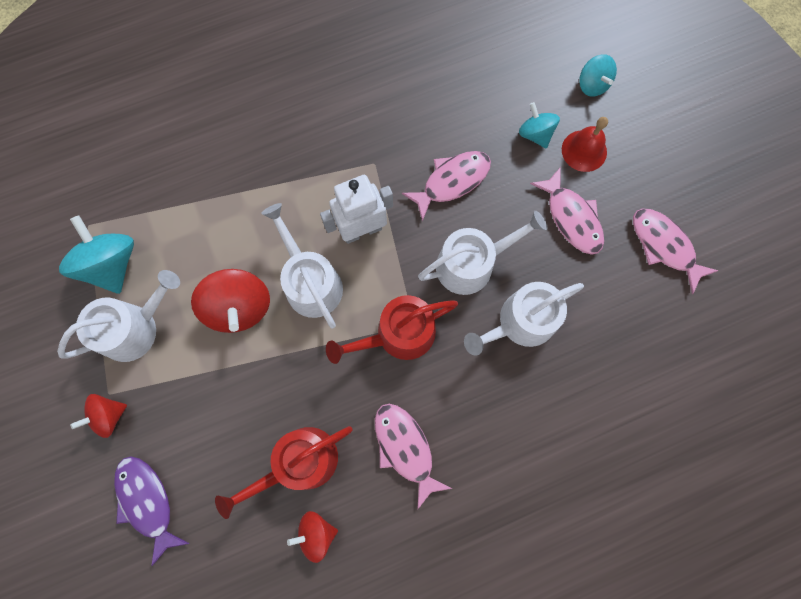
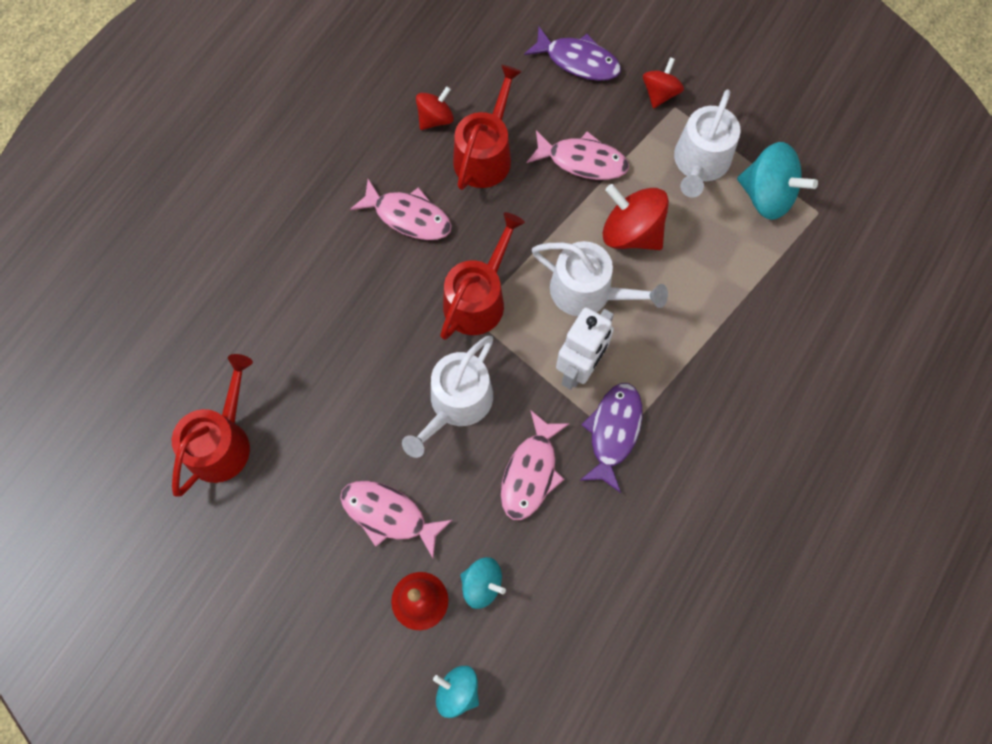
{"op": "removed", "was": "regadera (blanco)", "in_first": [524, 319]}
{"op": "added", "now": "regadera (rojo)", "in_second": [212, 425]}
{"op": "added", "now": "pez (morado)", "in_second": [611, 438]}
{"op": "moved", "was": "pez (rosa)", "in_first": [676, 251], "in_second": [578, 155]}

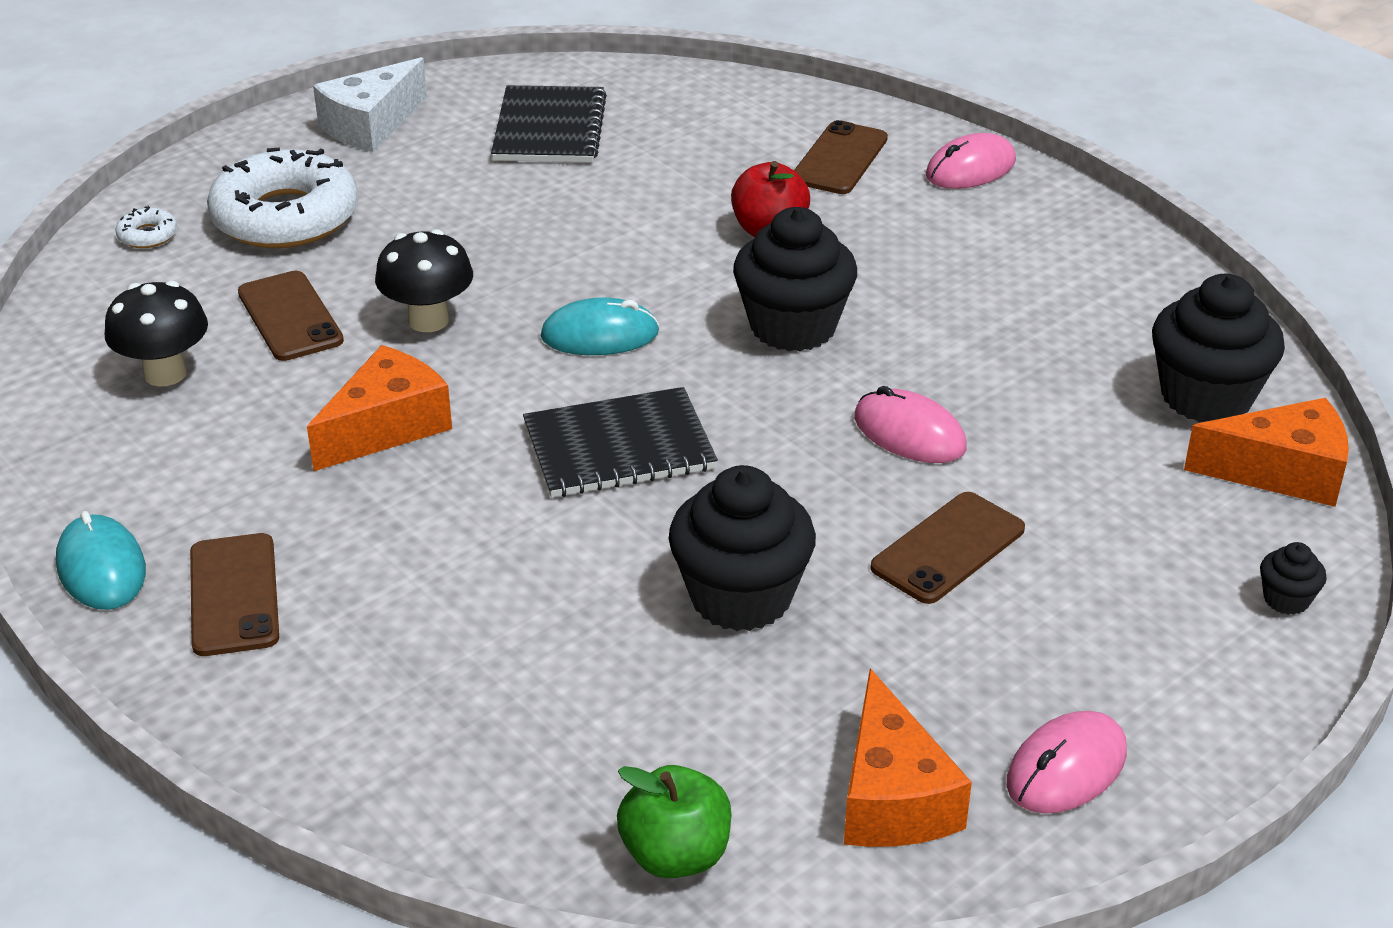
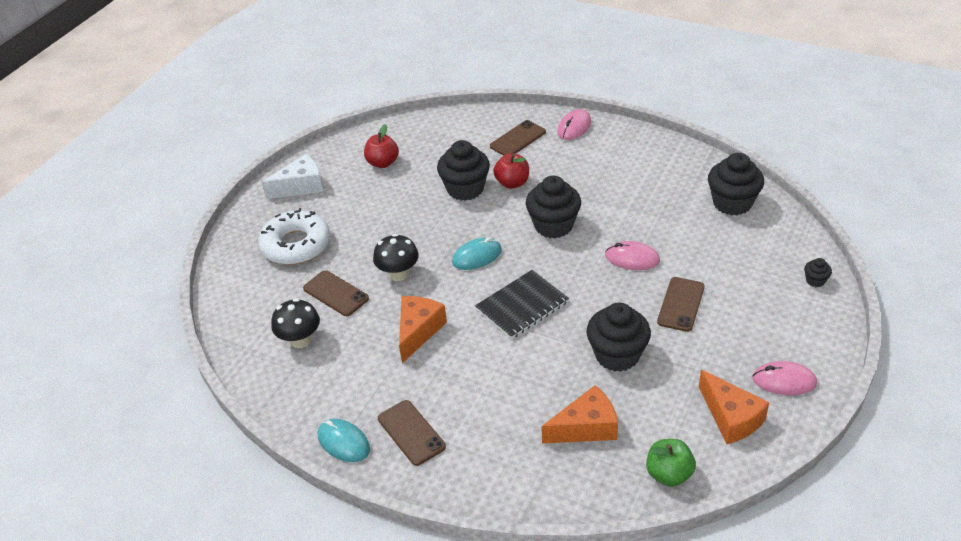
{"op": "removed", "was": "rosquilla (blanco)", "in_first": [146, 227]}
{"op": "added", "now": "magdalena (negro)", "in_second": [463, 170]}
{"op": "moved", "was": "queso (naranja)", "in_first": [1266, 452], "in_second": [579, 414]}
{"op": "replaced", "was": "cuaderno (negro)", "now": "manzana (rojo)", "in_first": [549, 123], "in_second": [381, 146]}
{"op": "turned", "was": "queso (blanco)", "in_first": [370, 104], "in_second": [292, 176], "clockwise": -135}
{"op": "turned", "was": "móvil (marrón)", "in_first": [841, 157], "in_second": [518, 138], "clockwise": 45}
{"op": "turned", "was": "ratón (rosa)", "in_first": [1067, 762], "in_second": [784, 378], "clockwise": 75}

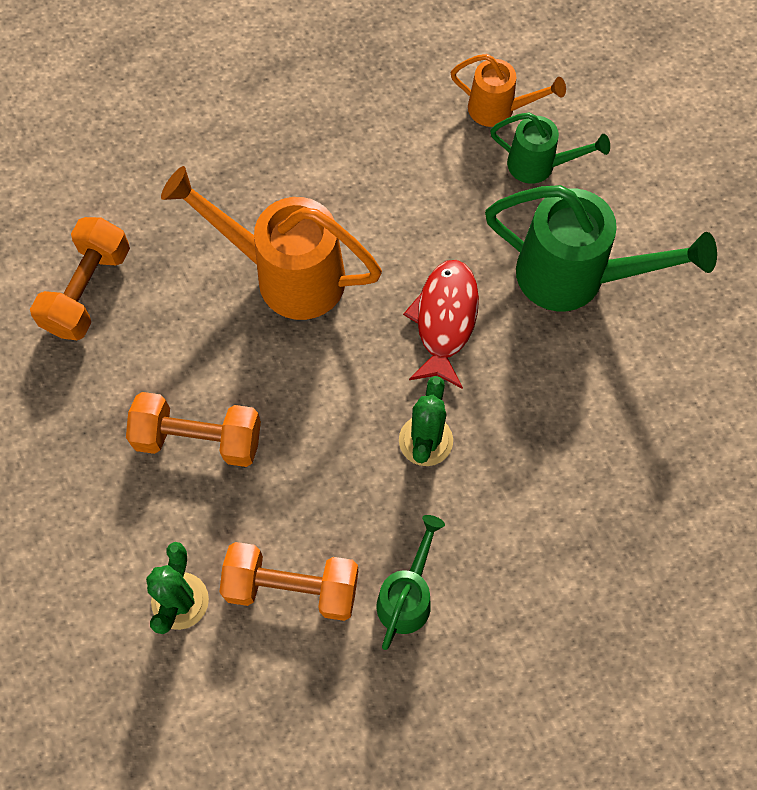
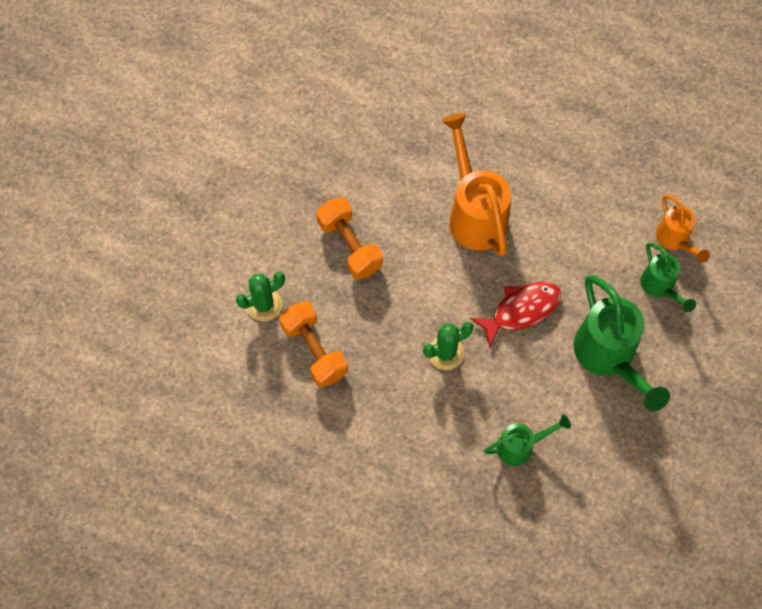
{"op": "removed", "was": "mancuerna (naranja)", "in_first": [80, 278]}
{"op": "moved", "was": "regadera (verde)", "in_first": [410, 582], "in_second": [527, 440]}

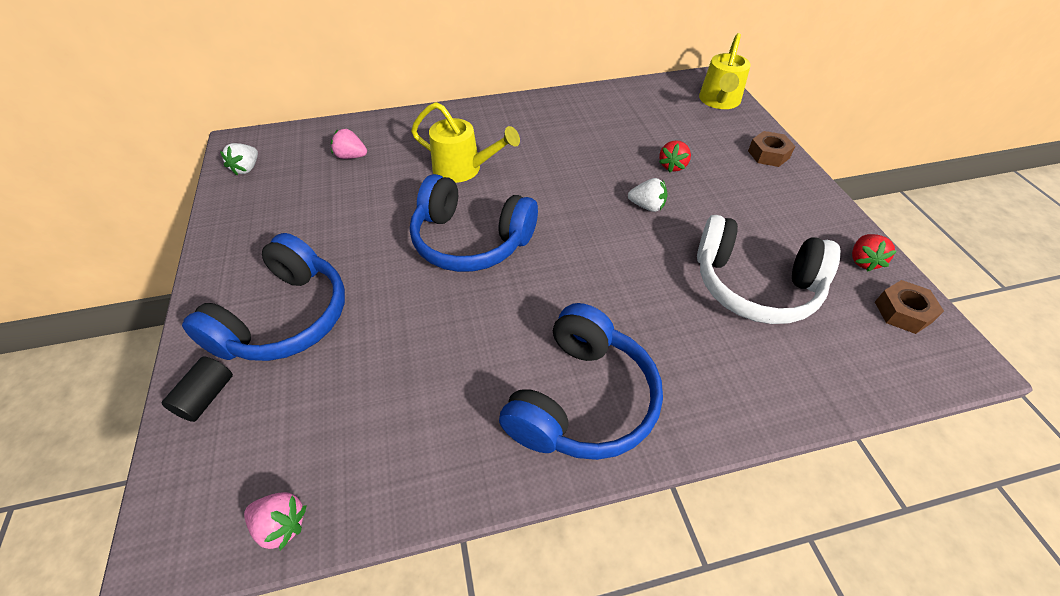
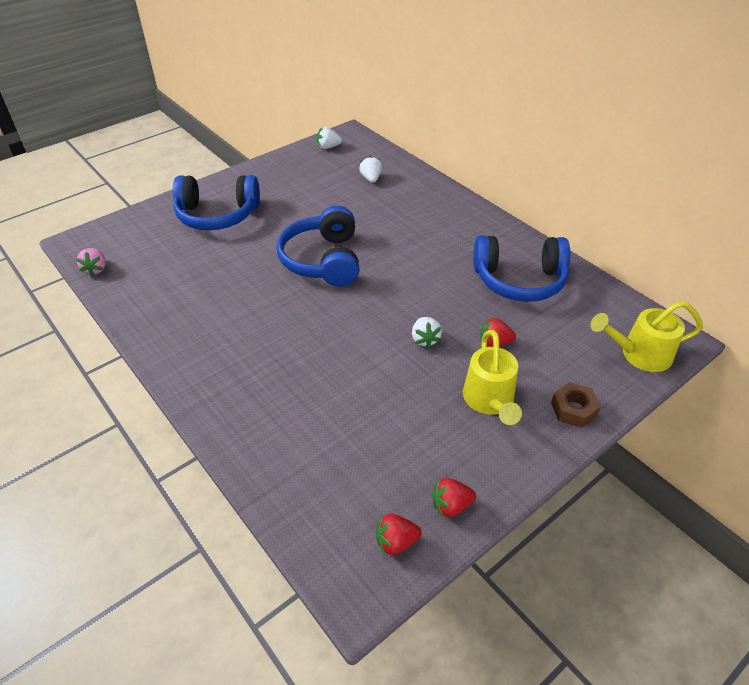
{"op": "removed", "was": "cilindro (negro)", "in_first": [197, 389]}
{"op": "removed", "was": "auriculares (blanco)", "in_first": [768, 269]}
{"op": "moved", "was": "regadera (amarillo)", "in_first": [465, 142], "in_second": [492, 377]}
{"op": "moved", "was": "auriculares (azul)", "in_first": [581, 381], "in_second": [521, 268]}
{"op": "replaced", "was": "tuerca (marrón)", "now": "fresa (rojo)", "in_first": [909, 307], "in_second": [399, 534]}
{"op": "recoloured", "was": "fresa (rosa)", "now": "fresa (blanco)", "in_first": [349, 144], "in_second": [370, 169]}

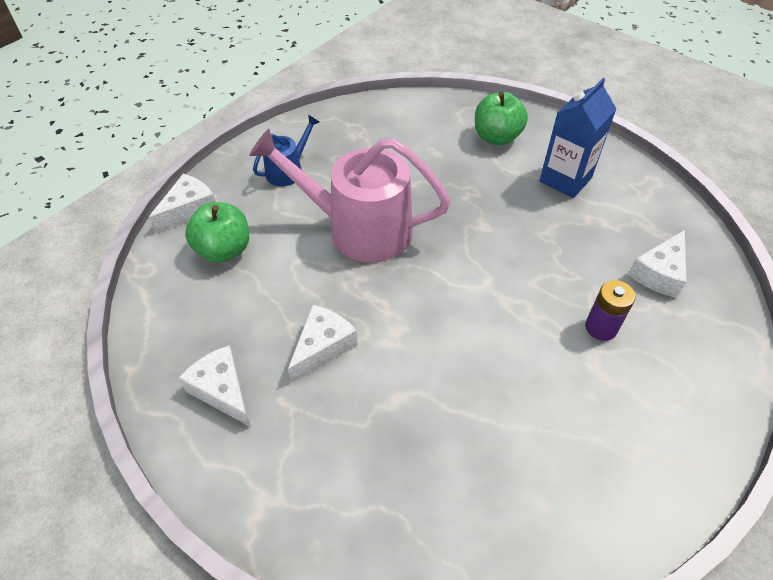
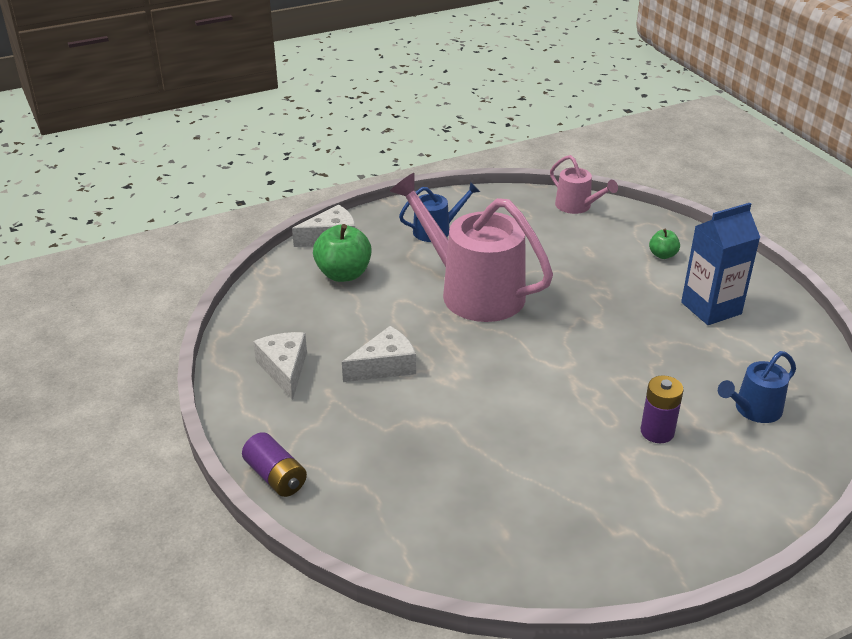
{"op": "added", "now": "pila (morado)", "in_second": [274, 464]}
{"op": "added", "now": "regadera (rosa)", "in_second": [584, 184]}
{"op": "replaced", "was": "queso (blanco)", "now": "regadera (azul)", "in_first": [657, 264], "in_second": [757, 387]}
{"op": "resized", "was": "manzana (verde)", "in_first": [501, 118], "in_second": [664, 244], "ratio": 0.53}

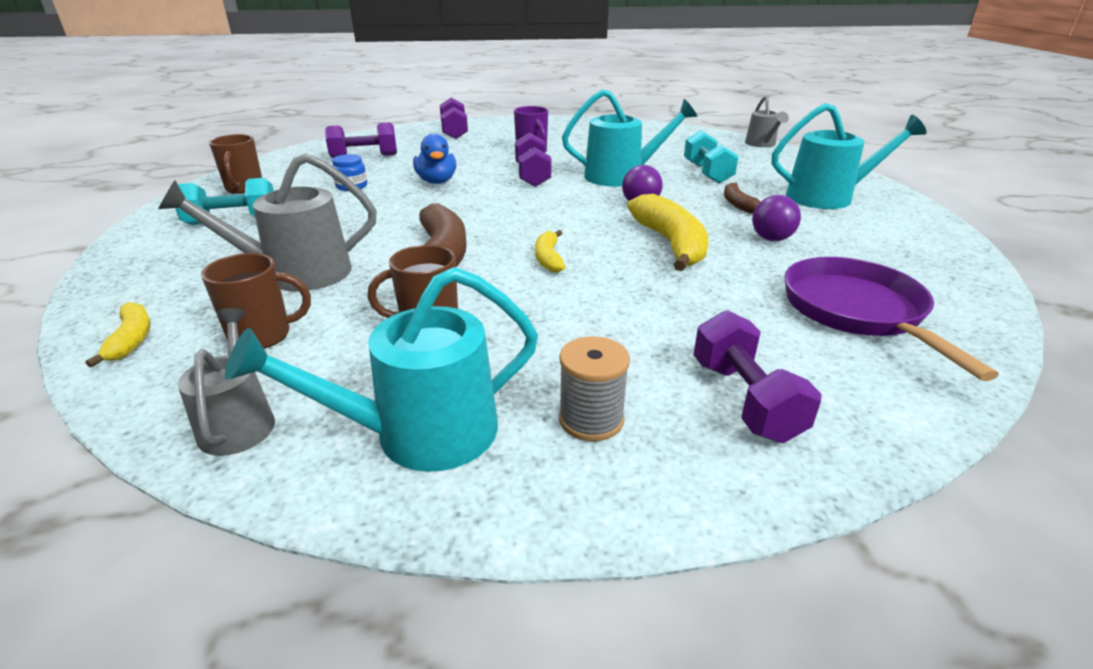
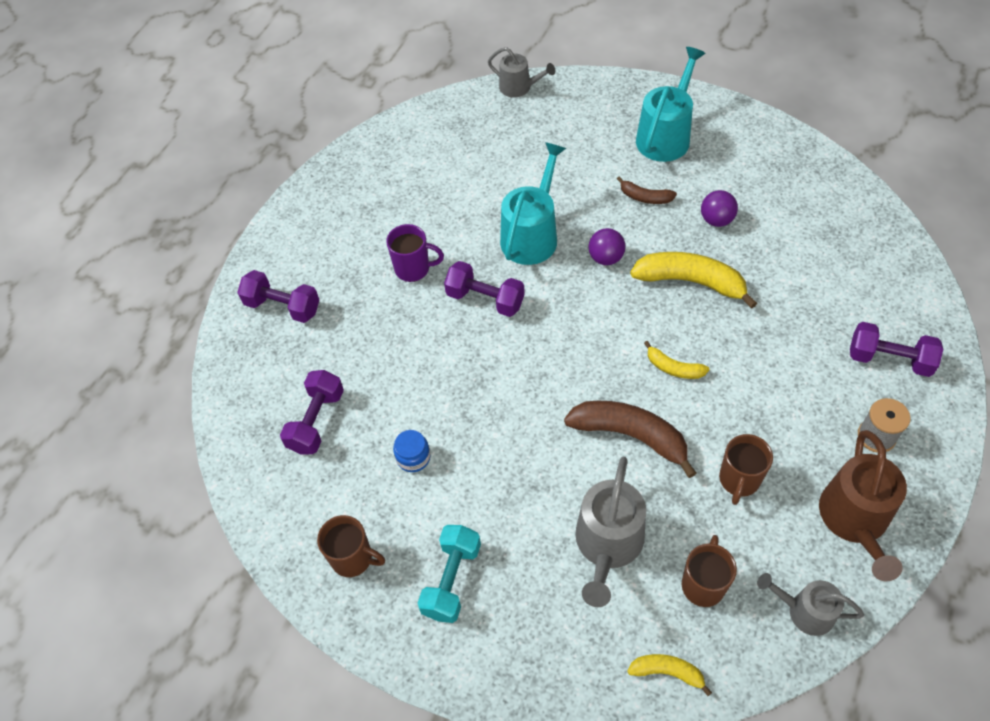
{"op": "removed", "was": "pato (azul)", "in_first": [434, 159]}
{"op": "removed", "was": "mancuerna (turquesa)", "in_first": [711, 157]}
{"op": "removed", "was": "sartén (morado)", "in_first": [891, 319]}
{"op": "recoloured", "was": "regadera (turquesa)", "now": "regadera (marrón)", "in_first": [381, 369], "in_second": [863, 505]}

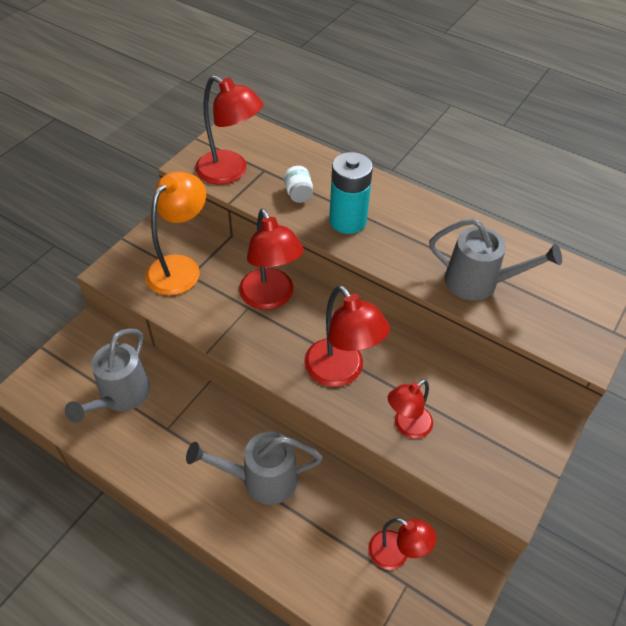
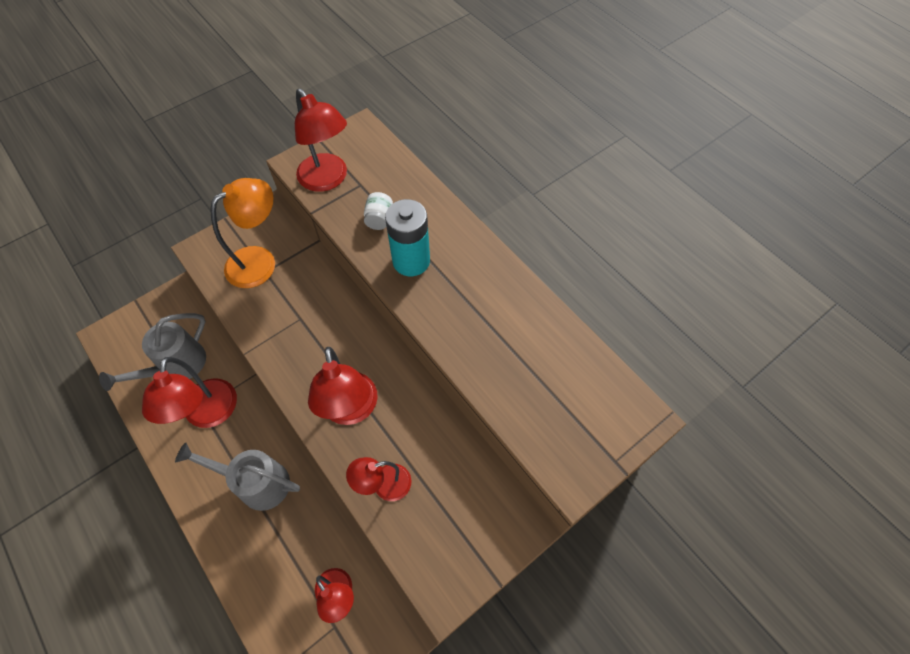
{"op": "removed", "was": "regadera (gris)", "in_first": [495, 259]}
{"op": "moved", "was": "lámpara (rojo)", "in_first": [271, 259], "in_second": [189, 392]}

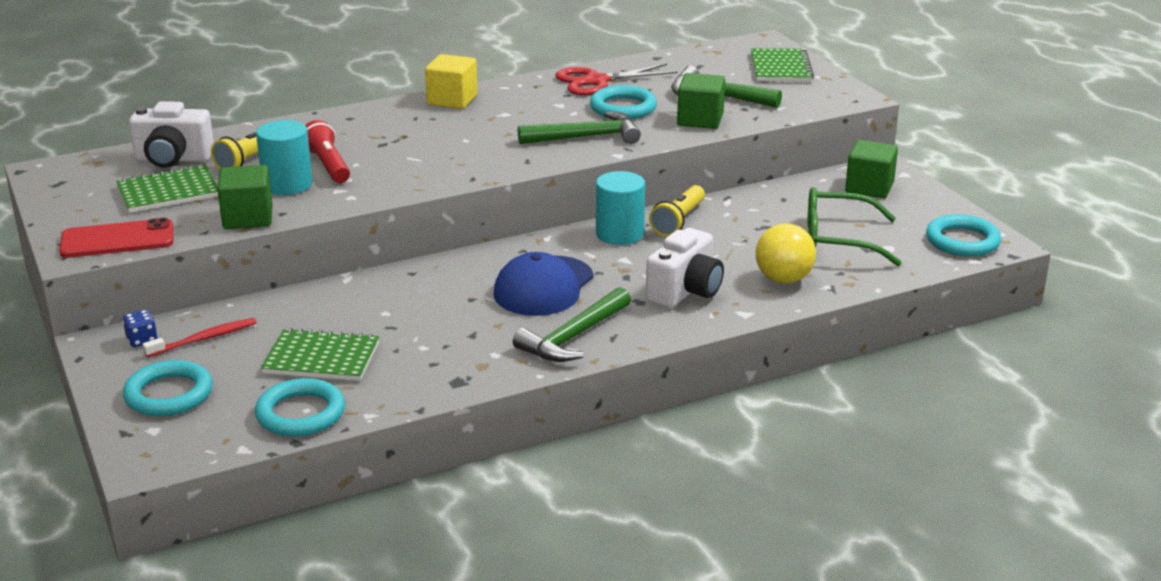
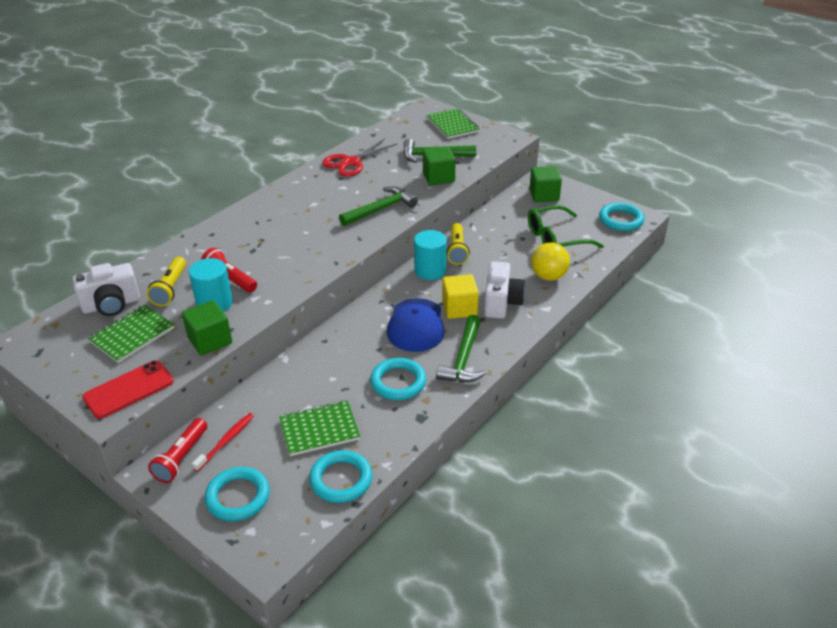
{"op": "moved", "was": "cubo (amarillo)", "in_first": [451, 81], "in_second": [460, 296]}
{"op": "moved", "was": "anillo (turquesa)", "in_first": [623, 102], "in_second": [398, 379]}
{"op": "replaced", "was": "dado (azul)", "now": "lámpara de mano (rojo)", "in_first": [140, 328], "in_second": [177, 450]}

